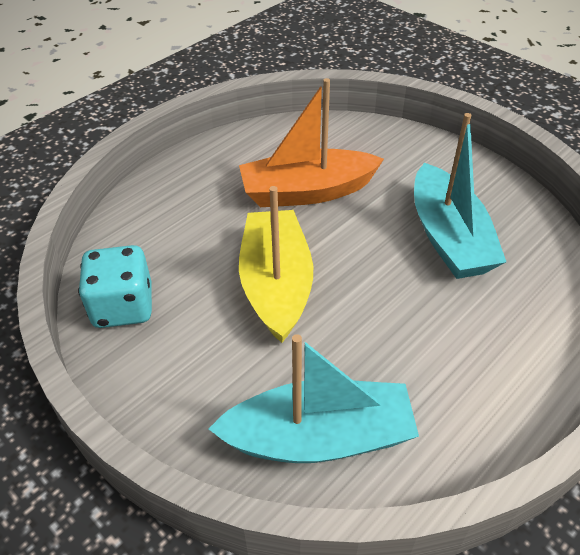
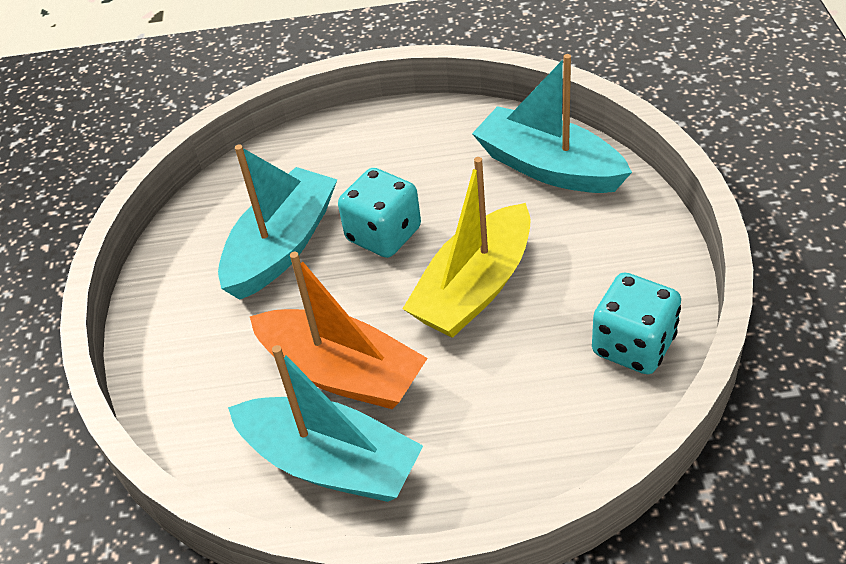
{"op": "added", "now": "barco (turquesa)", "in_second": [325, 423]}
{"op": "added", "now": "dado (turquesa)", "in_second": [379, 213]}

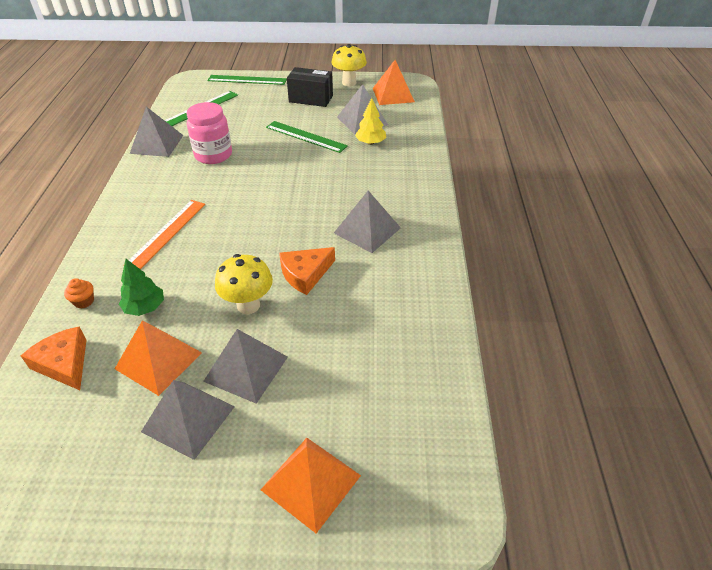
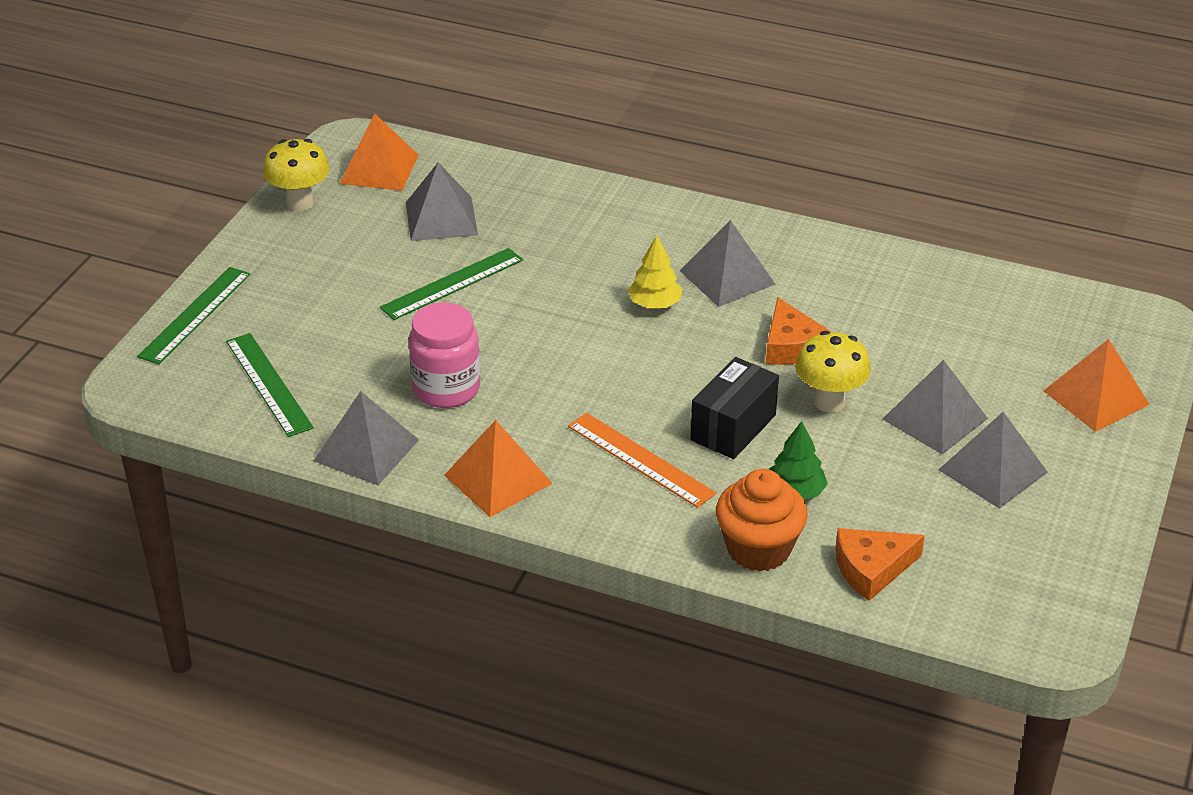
{"op": "moved", "was": "pirámide (naranja)", "in_first": [158, 358], "in_second": [498, 468]}
{"op": "moved", "was": "caja (negro)", "in_first": [310, 87], "in_second": [735, 408]}
{"op": "moved", "was": "árbol (amarillo)", "in_first": [370, 121], "in_second": [655, 271]}
{"op": "resized", "was": "magdalena (naranja)", "in_first": [79, 293], "in_second": [762, 520], "ratio": 2.27}

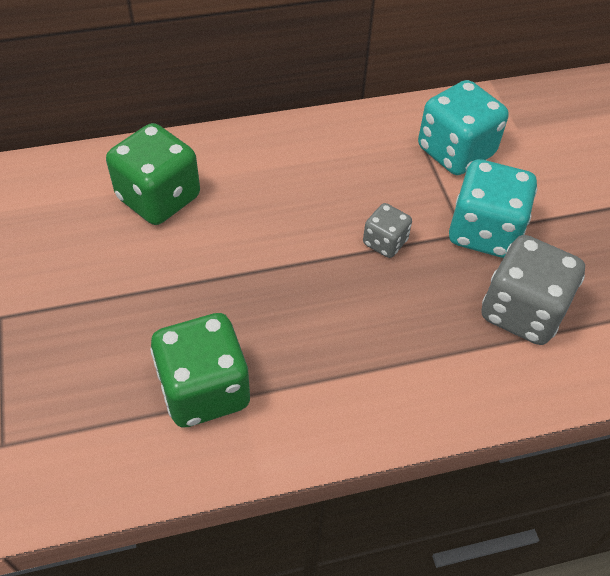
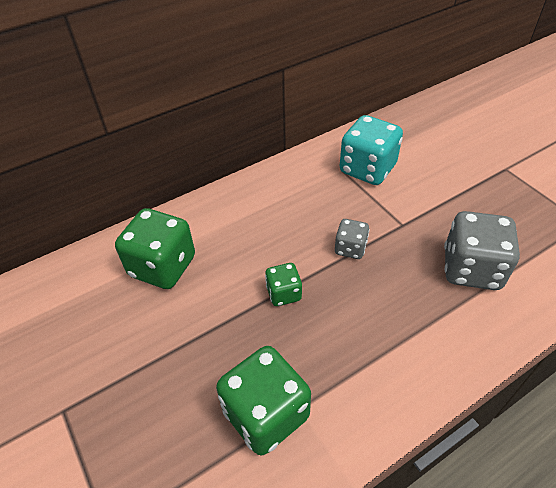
{"op": "removed", "was": "dado (turquesa)", "in_first": [493, 208]}
{"op": "added", "now": "dado (verde)", "in_second": [283, 284]}

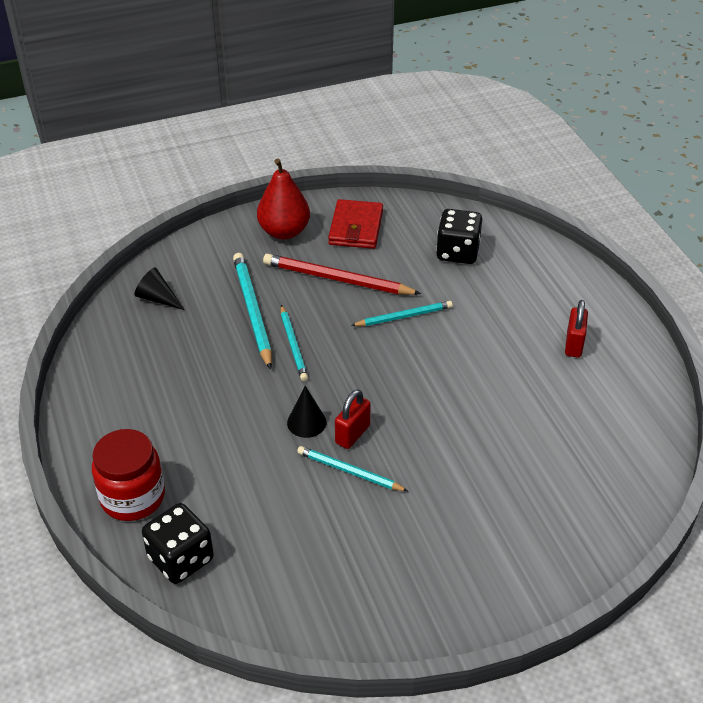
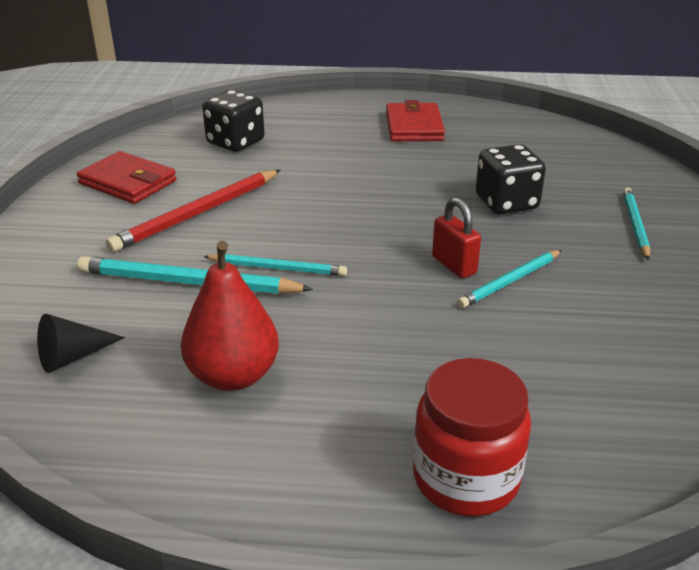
{"op": "removed", "was": "cono (negro)", "in_first": [306, 412]}
{"op": "moved", "was": "dado (negro)", "in_first": [178, 543], "in_second": [511, 179]}
{"op": "moved", "was": "pera (rojo)", "in_first": [283, 199], "in_second": [230, 316]}
{"op": "moved", "was": "lápiz (turquesa)", "in_first": [402, 313], "in_second": [636, 223]}
{"op": "replaced", "was": "candado (rojo)", "now": "cartera (rojo)", "in_first": [576, 328], "in_second": [415, 120]}

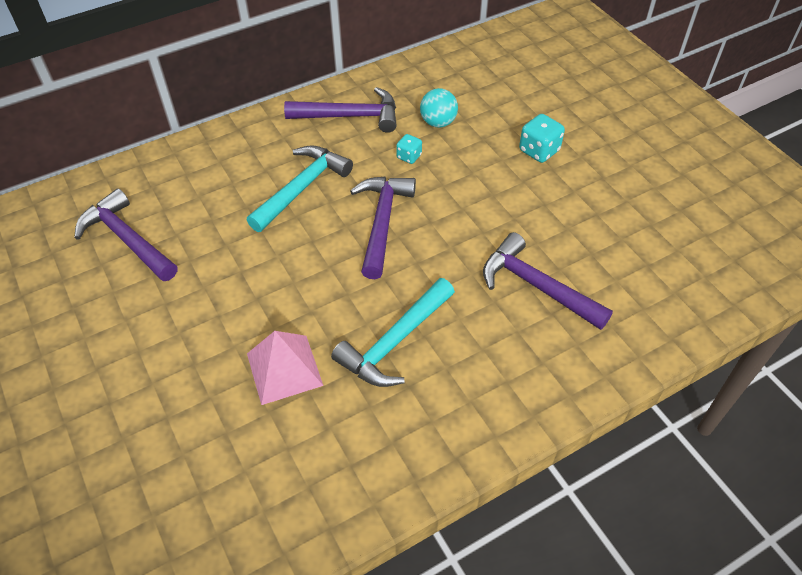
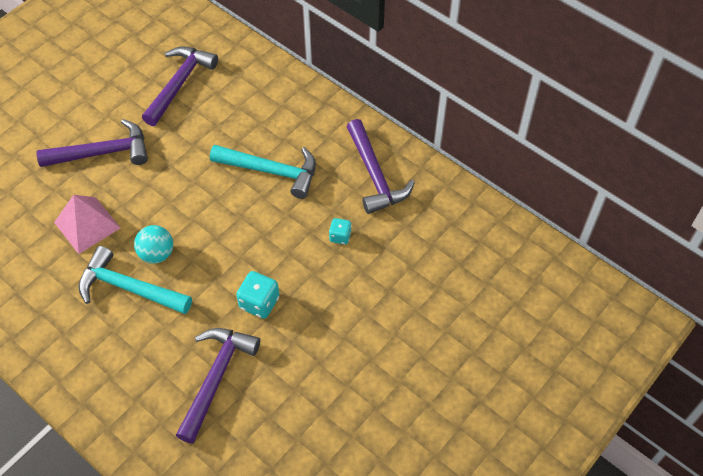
{"op": "moved", "was": "martillo (morado)", "in_first": [383, 228], "in_second": [92, 143]}
{"op": "moved", "was": "pelota (turquesa)", "in_first": [439, 107], "in_second": [153, 244]}
{"op": "moved", "was": "dado (turquesa)", "in_first": [542, 138], "in_second": [257, 295]}

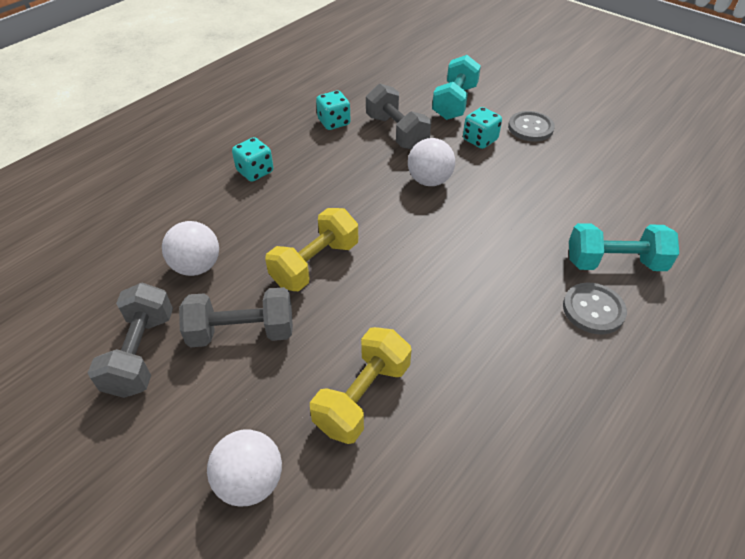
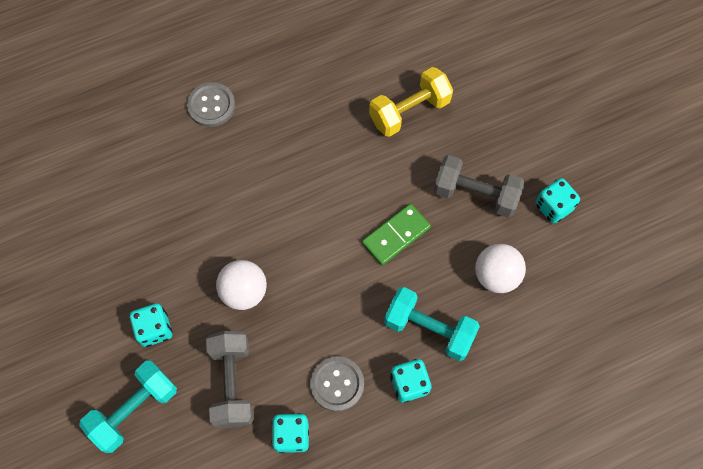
{"op": "removed", "was": "pelota (blanco)", "in_first": [244, 468]}
{"op": "moved", "was": "botón (gris)", "in_first": [531, 126], "in_second": [337, 384]}
{"op": "moved", "was": "mancuerna (turquesa)", "in_first": [624, 247], "in_second": [432, 324]}
{"op": "replaced", "was": "mancuerna (gris)", "now": "dado (turquesa)", "in_first": [130, 340], "in_second": [557, 200]}
{"op": "replaced", "was": "mancuerna (amarillo)", "now": "ficha de dominó (verde)", "in_first": [311, 249], "in_second": [396, 234]}

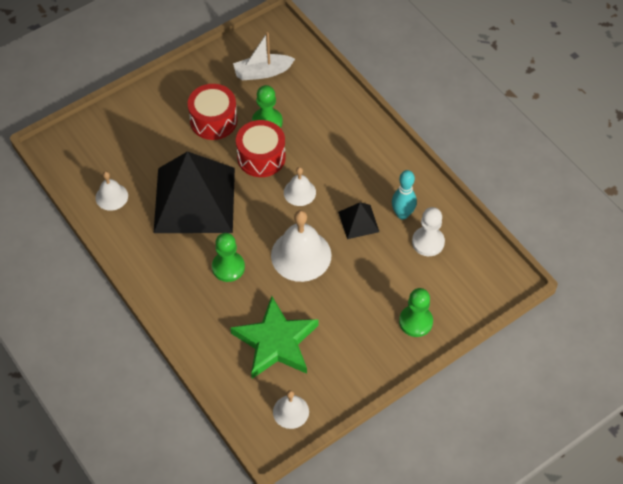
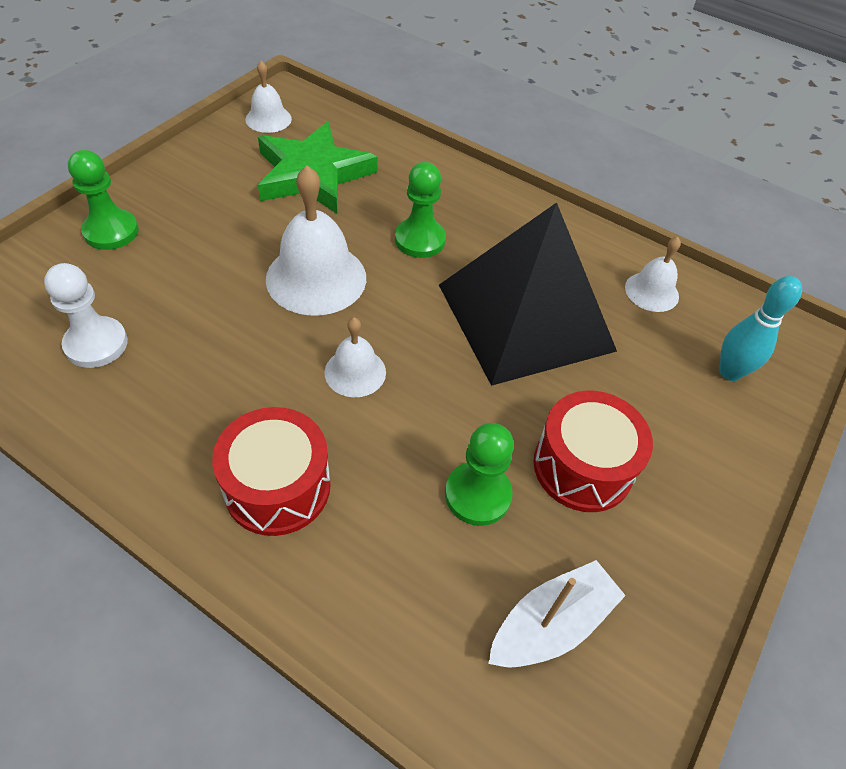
{"op": "removed", "was": "pirámide (negro)", "in_first": [358, 220]}
{"op": "moved", "was": "tambor (rojo)", "in_first": [261, 148], "in_second": [271, 471]}
{"op": "moved", "was": "bolo (turquesa)", "in_first": [404, 195], "in_second": [760, 328]}

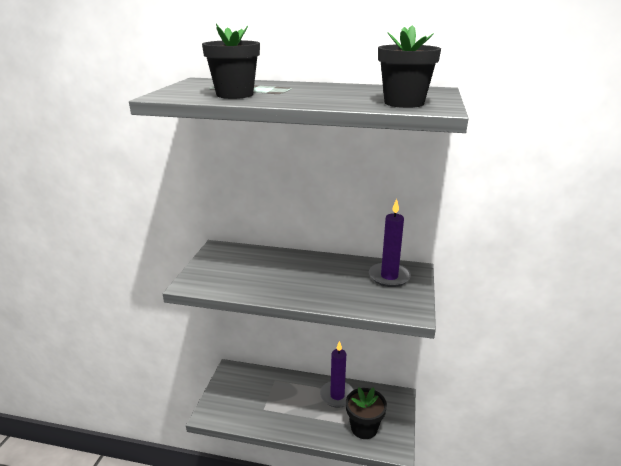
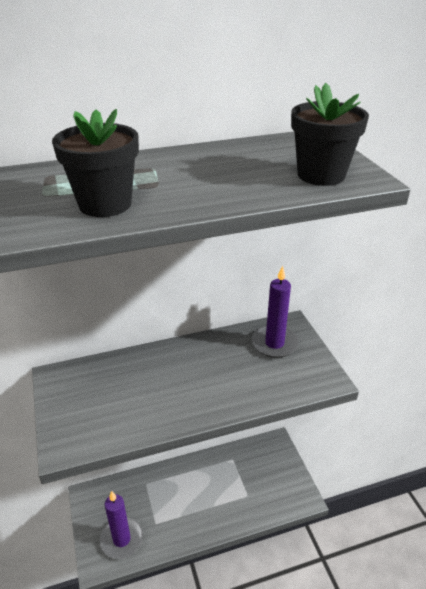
{"op": "removed", "was": "maceta (negro)", "in_first": [366, 413]}
{"op": "moved", "was": "vela (morado)", "in_first": [337, 374], "in_second": [121, 525]}

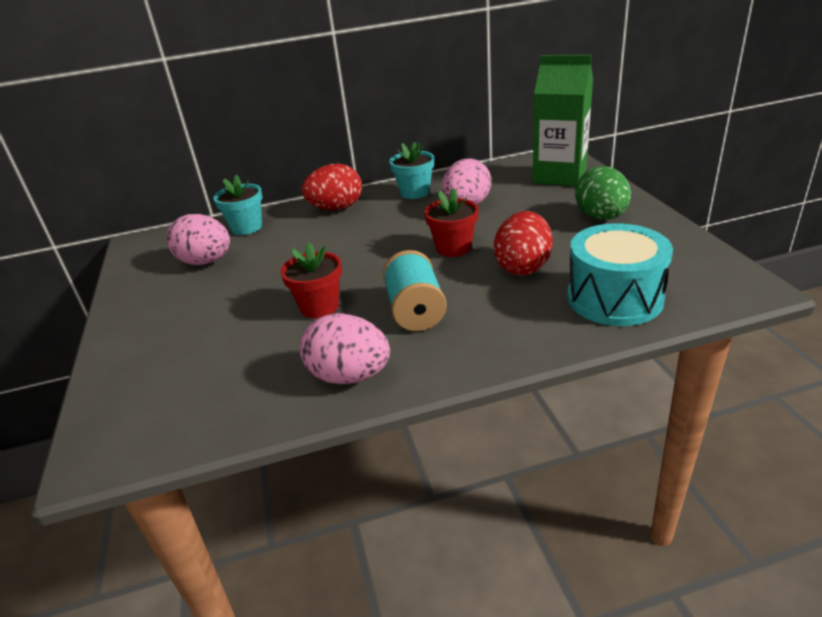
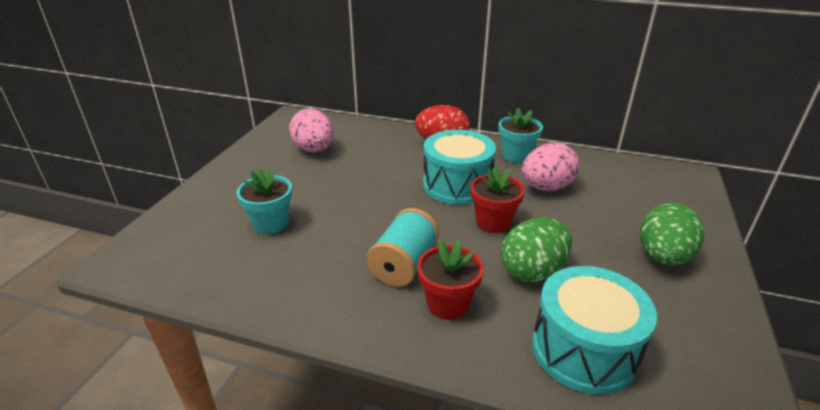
{"op": "removed", "was": "huevo (rosa)", "in_first": [345, 348]}
{"op": "removed", "was": "cartón de leche (verde)", "in_first": [563, 120]}
{"op": "added", "now": "tambor (turquesa)", "in_second": [459, 167]}
{"op": "moved", "was": "maceta (turquesa)", "in_first": [237, 205], "in_second": [264, 201]}
{"op": "moved", "was": "maceta (rojo)", "in_first": [311, 280], "in_second": [450, 280]}
{"op": "recoloured", "was": "huevo (rojo)", "now": "huevo (verde)", "in_first": [523, 243], "in_second": [536, 249]}

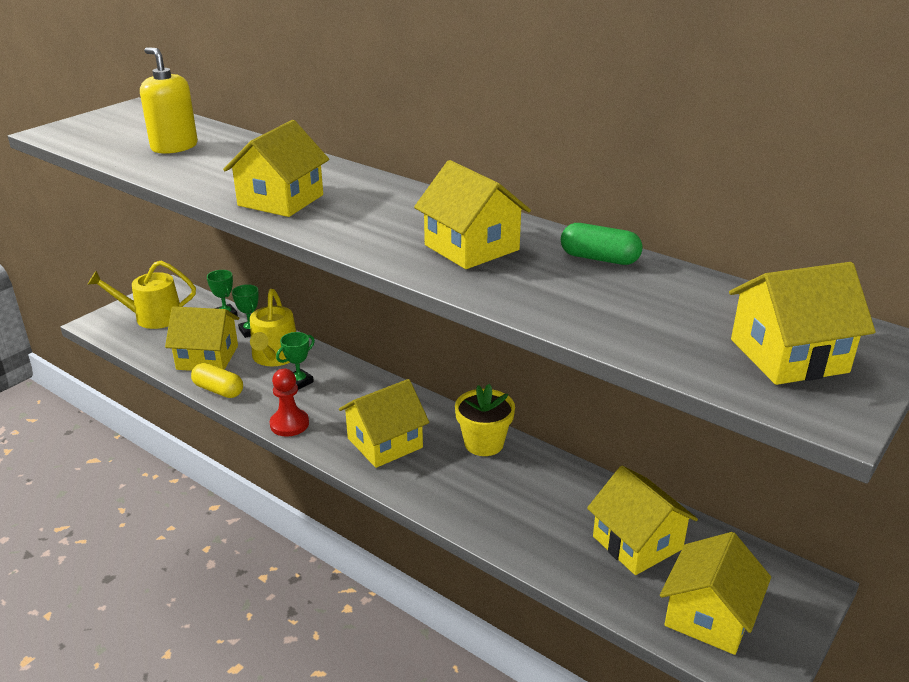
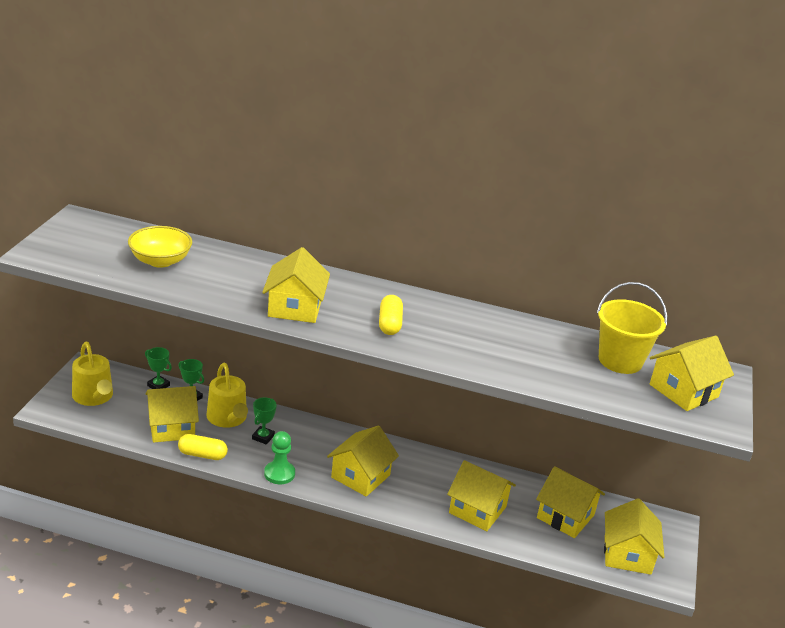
{"op": "removed", "was": "maceta (amarillo)", "in_first": [485, 420]}
{"op": "removed", "was": "cápsula (verde)", "in_first": [602, 244]}
{"op": "added", "now": "cápsula (amarillo)", "in_second": [391, 315]}
{"op": "added", "now": "balde (amarillo)", "in_second": [632, 328]}
{"op": "moved", "was": "casa (amarillo)", "in_first": [472, 214], "in_second": [481, 495]}
{"op": "replaced", "was": "dispensador de jabón (amarillo)", "now": "cuenco (amarillo)", "in_first": [169, 100], "in_second": [160, 247]}
{"op": "recoloured", "was": "peón (rojo)", "now": "peón (verde)", "in_first": [289, 403], "in_second": [279, 457]}
{"op": "turned", "was": "regadera (amarillo)", "in_first": [141, 295], "in_second": [92, 374], "clockwise": -90}

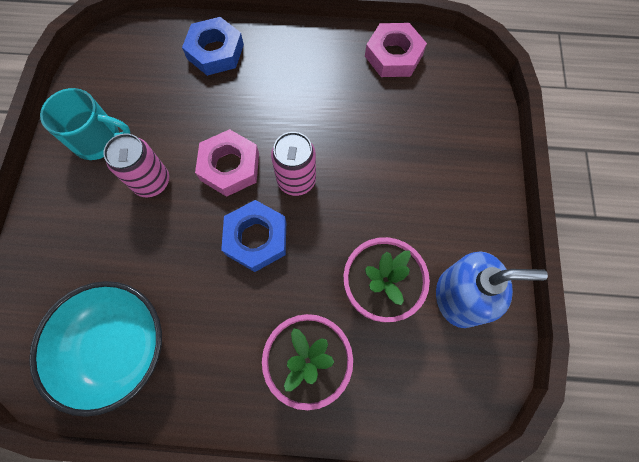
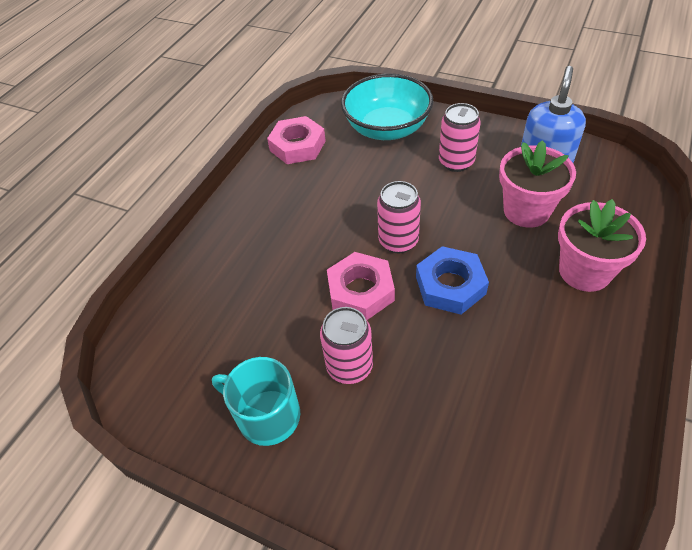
{"op": "removed", "was": "tuerca (azul)", "in_first": [213, 46]}
{"op": "added", "now": "lata (rosa)", "in_second": [460, 137]}
{"op": "moved", "was": "cuenco (turquesa)", "in_first": [95, 349], "in_second": [387, 106]}
{"op": "turned", "was": "taza (turquesa)", "in_first": [85, 124], "in_second": [256, 401], "clockwise": -90}

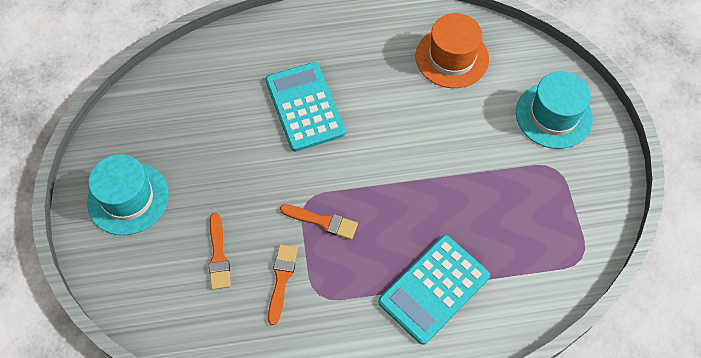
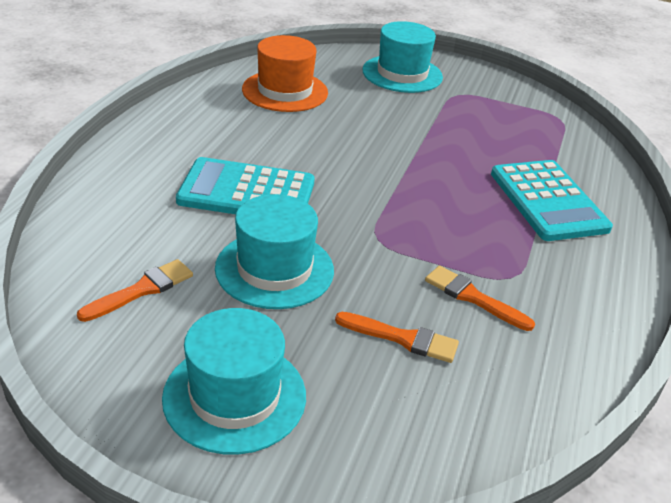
{"op": "added", "now": "sombrero (turquesa)", "in_second": [274, 251]}
{"op": "moved", "was": "pincel (naranja)", "in_first": [319, 222], "in_second": [135, 290]}

